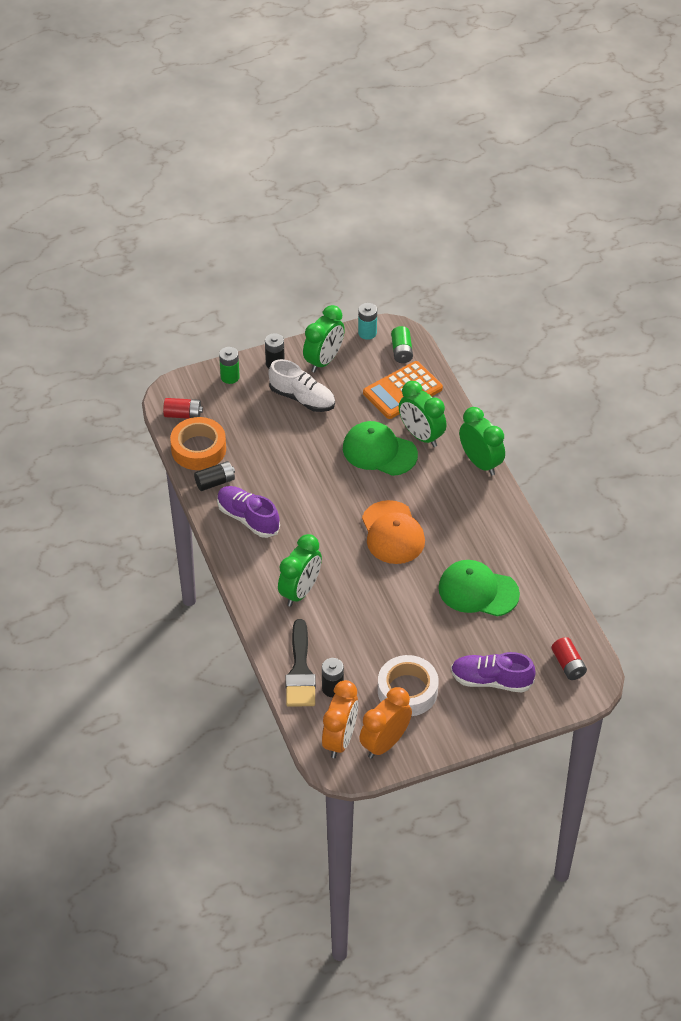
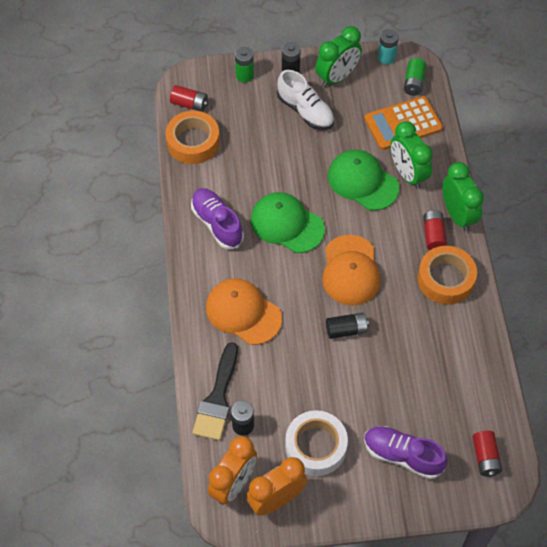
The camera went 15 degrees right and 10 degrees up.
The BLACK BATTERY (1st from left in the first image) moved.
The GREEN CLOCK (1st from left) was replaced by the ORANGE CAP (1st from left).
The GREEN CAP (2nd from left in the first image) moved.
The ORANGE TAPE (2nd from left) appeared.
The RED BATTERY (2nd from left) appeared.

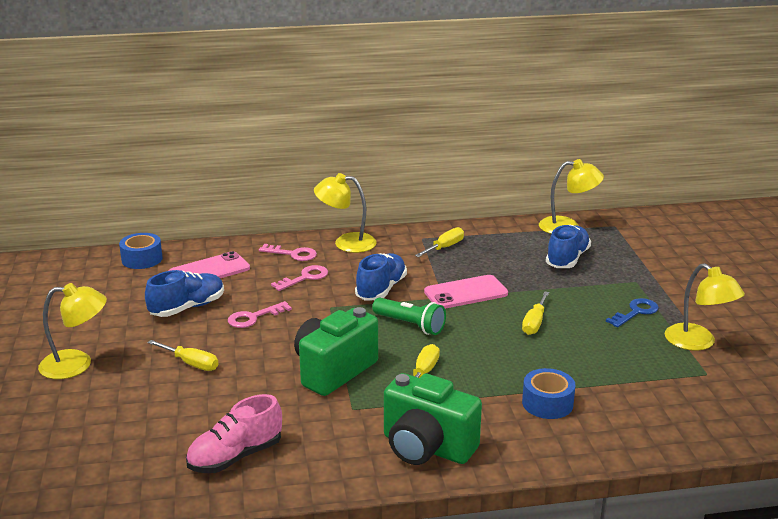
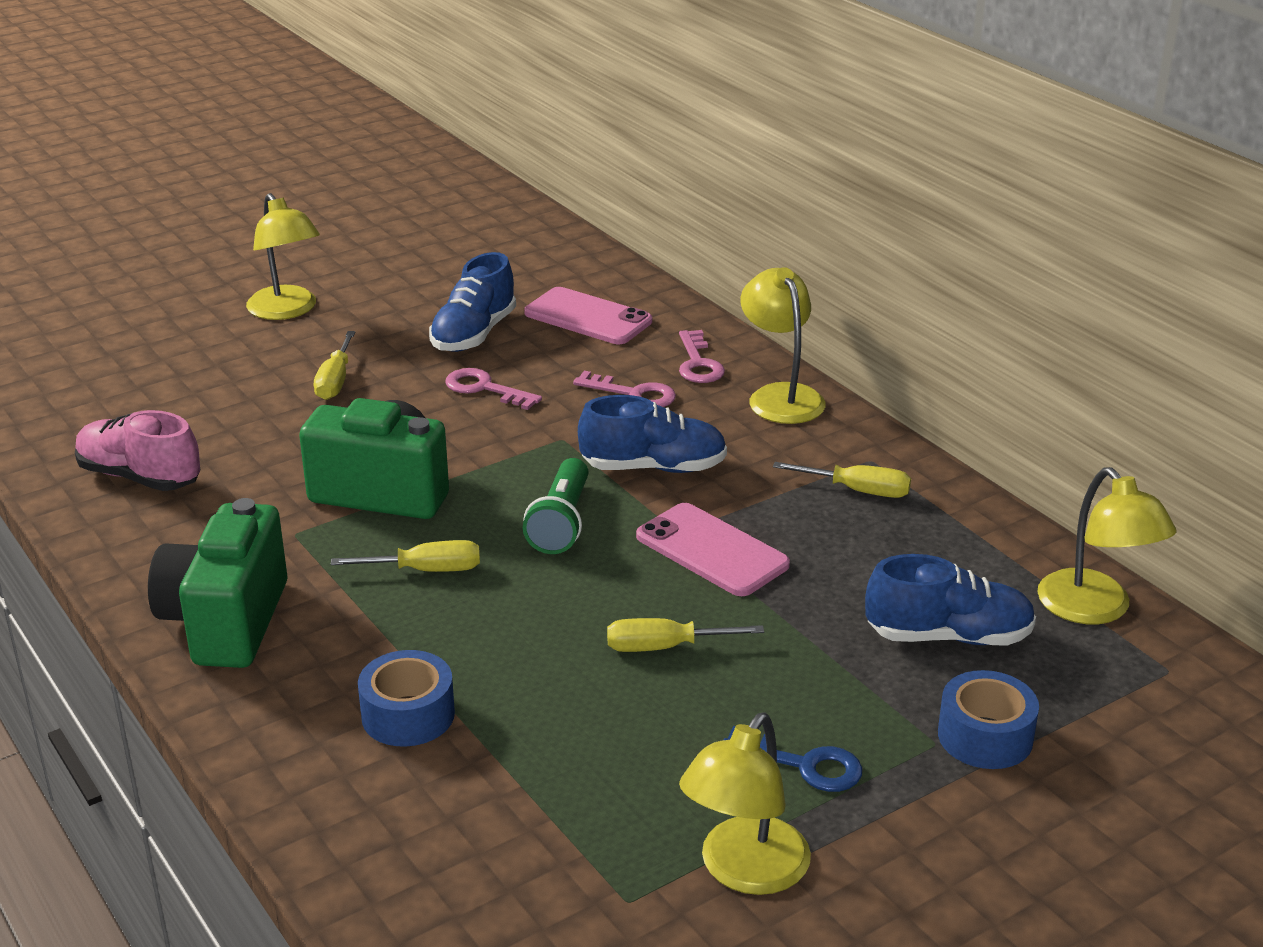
The camera went 65 degrees right and 5 degrees up.
The BLUE TAPE (1st from left in the first image) moved.
The BLUE SHOE (1st from left) turned 90 degrees clockwise.

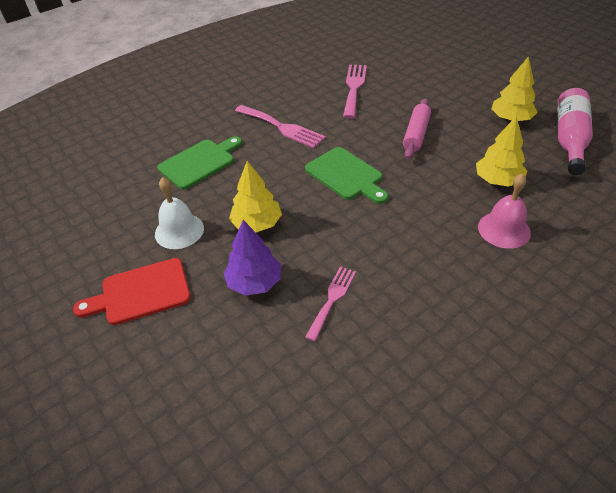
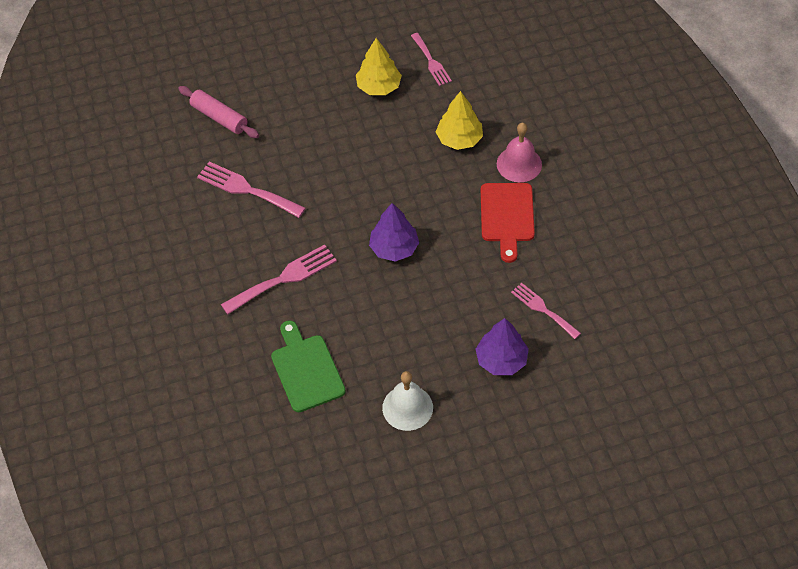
The camera went 70 degrees left and 10 degrees up.
The RED CUTTING BOARD moved.
The YELLOW TREE (1st from left) disappeared.
The GREEN CUTTING BOARD (2nd from left) was replaced by the PURPLE TREE (1st from left).
The PINK ROLLING PIN moved.
The PINK BOTTLE was replaced by the PINK FORK (3rd from left).

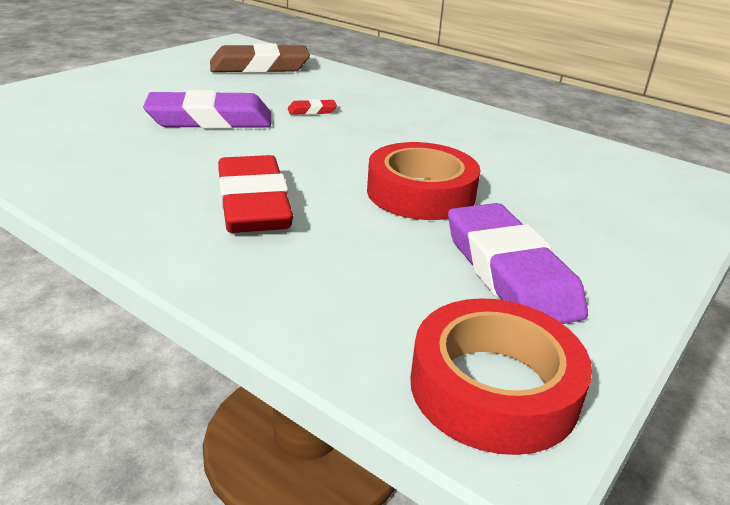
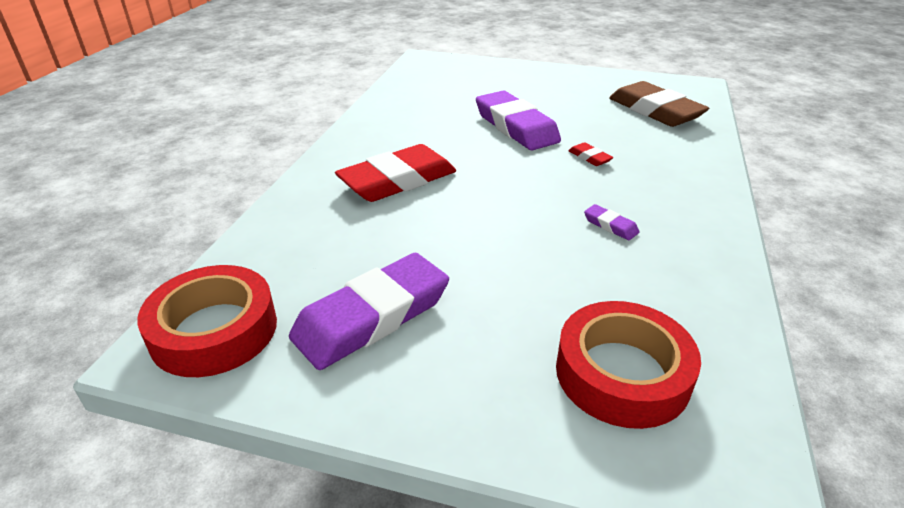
The camera went 70 degrees right and 5 degrees up.
The RED TAPE (1st from left in the first image) moved.
The PURPLE ERASER (3rd from left) appeared.

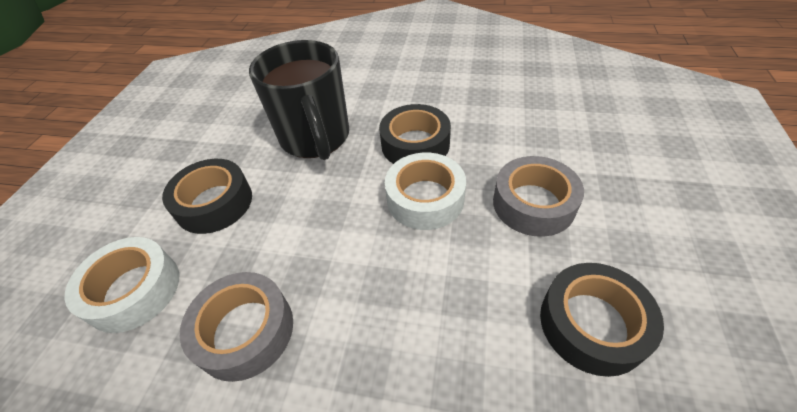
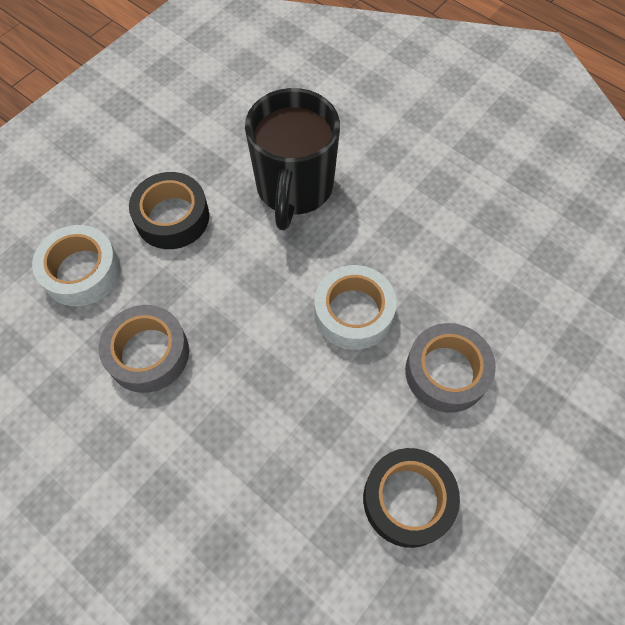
The camera went 25 degrees right and 15 degrees up.
The BLACK TAPE (2nd from left) disappeared.

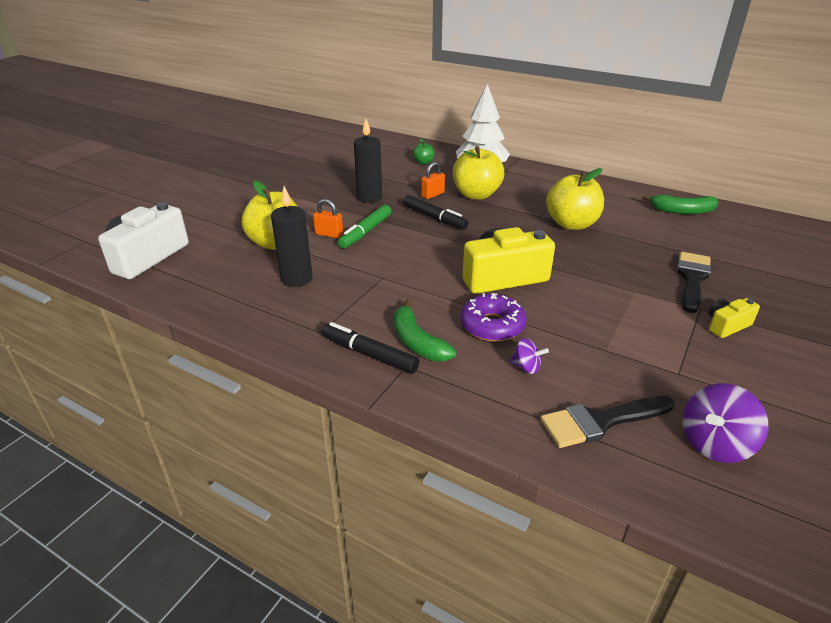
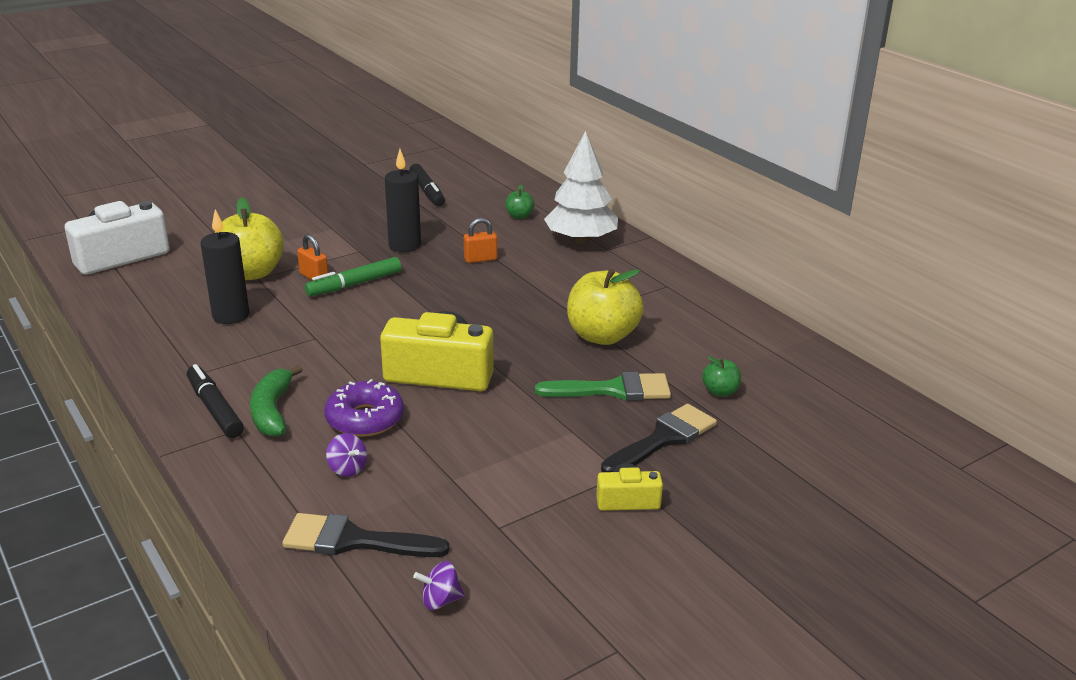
The camera went 25 degrees right and 5 degrees down.
The BLACK MARKER (2nd from left) moved.
The YELLOW APPLE (2nd from left) disappeared.
The GREEN BANANA (2nd from left) disappeared.
The PURPLE SPINNING TOP (2nd from left) changed to 0.56 times the size.
The GREEN BRUSH appeared.
The GREEN APPLE (2nd from left) appeared.

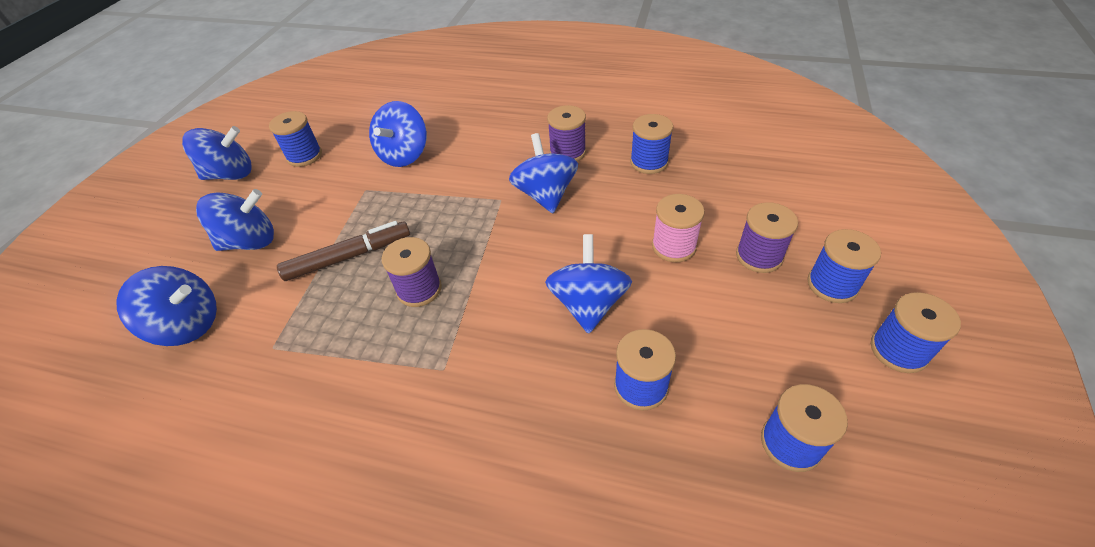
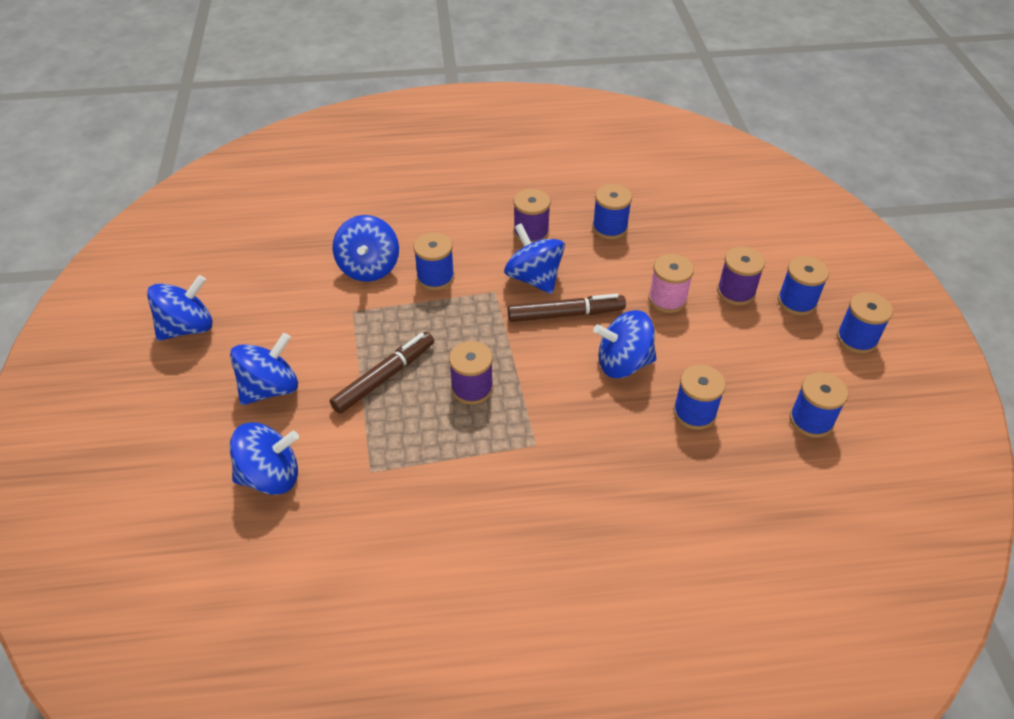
The camera went 25 degrees left and 0 degrees up.
The BLUE SPOOL (1st from left) moved.
The BLUE SPINNING TOP (6th from left) turned 75 degrees counterclockwise.
The BROWN MARKER (2nd from left) appeared.

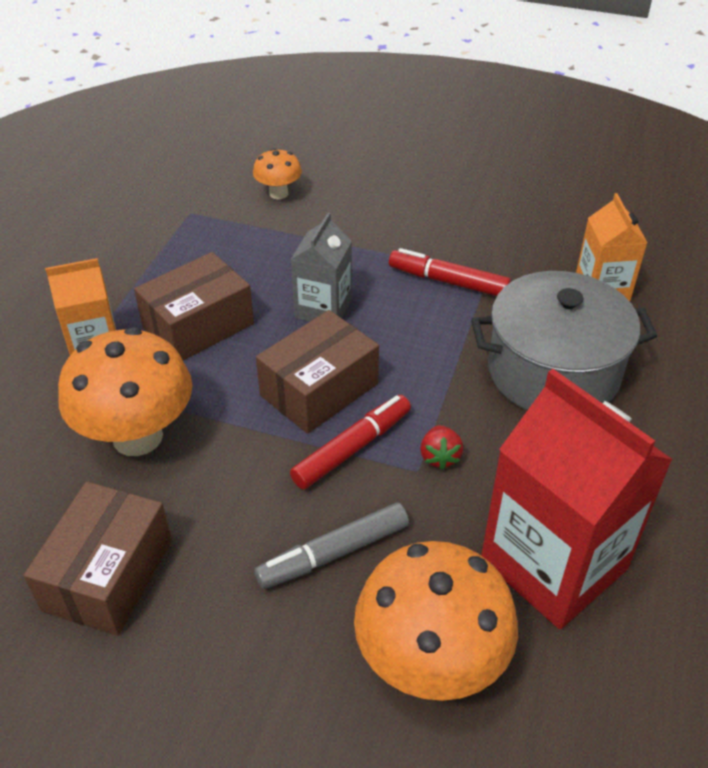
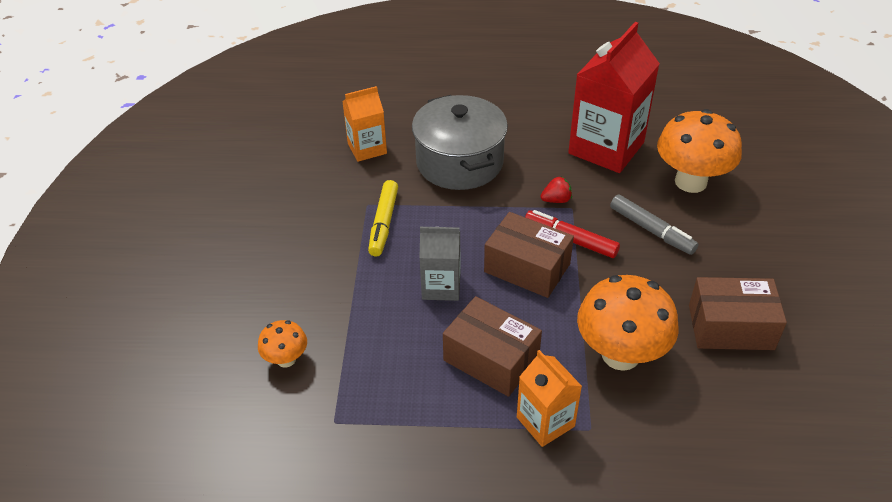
The camera went 105 degrees left and 0 degrees up.
The RED MARKER (2nd from left) became the YELLOW MARKER.

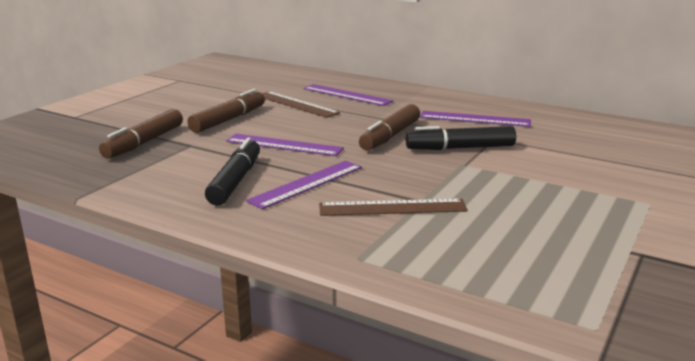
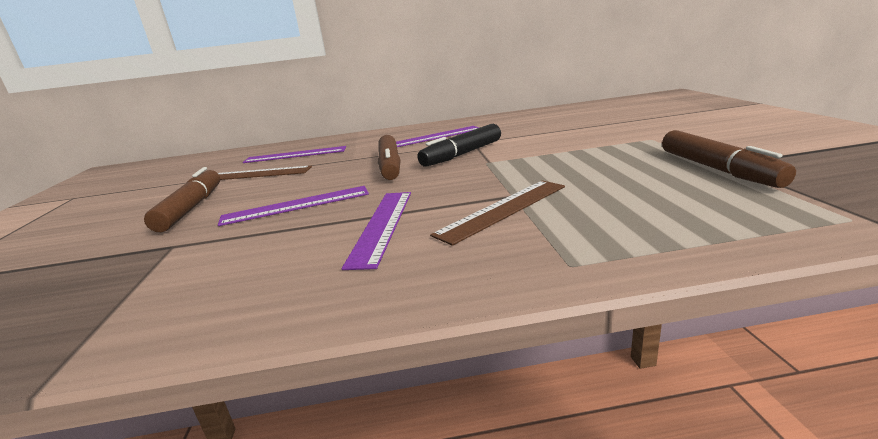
The camera went 35 degrees left and 0 degrees up.
The BROWN MARKER (1st from left in the first image) moved.
The BLACK MARKER (1st from left) disappeared.

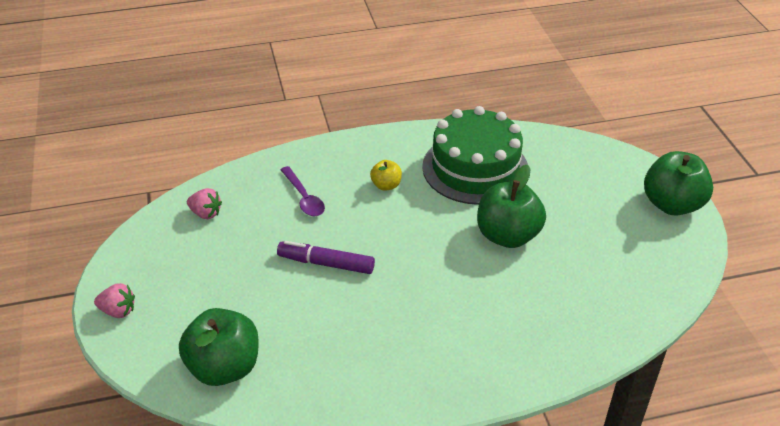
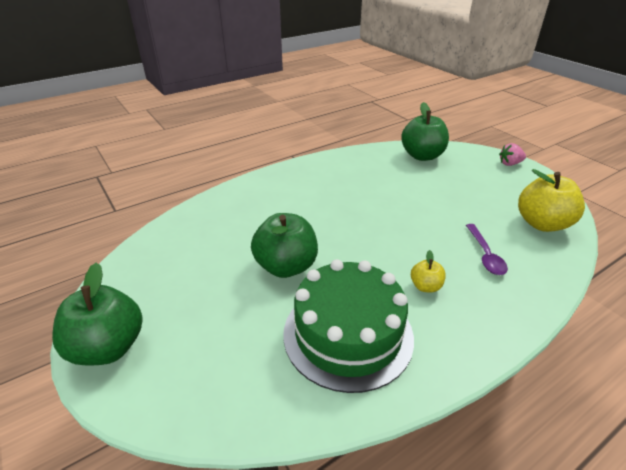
The camera went 160 degrees right and 5 degrees down.
The PINK STRAWBERRY (2nd from left) was replaced by the YELLOW APPLE (2nd from left).
The PURPLE MARKER disappeared.
The PURPLE SPOON turned 135 degrees counterclockwise.

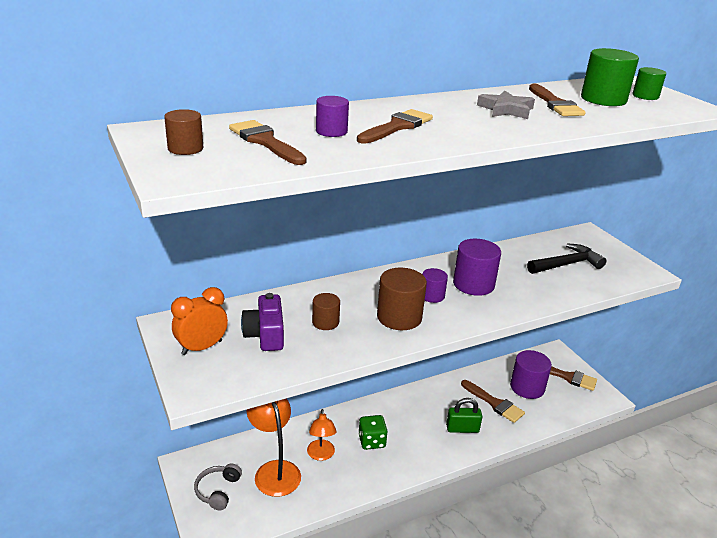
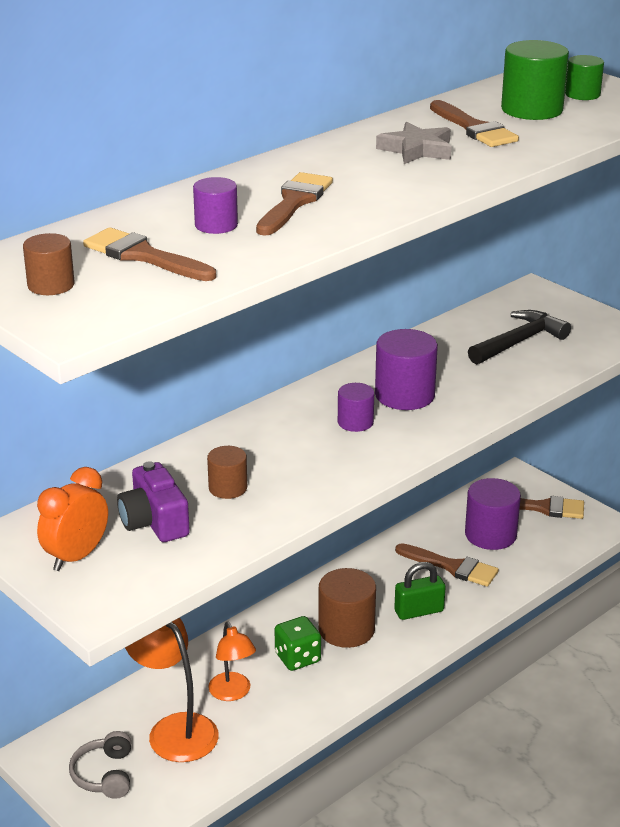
The camera went 15 degrees left and 0 degrees up.
The BROWN CYLINDER (3rd from left) moved.

